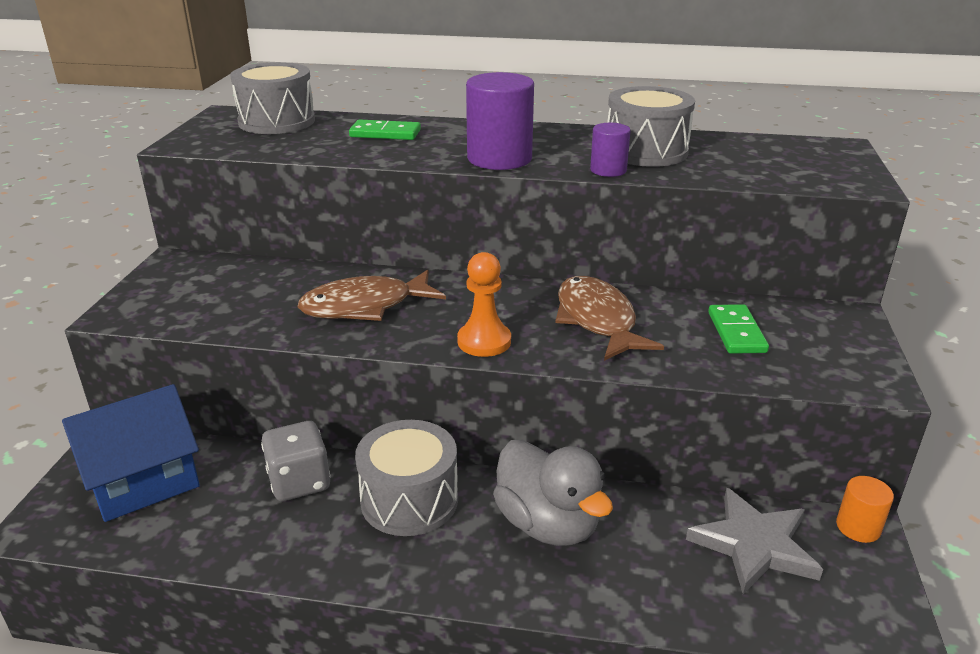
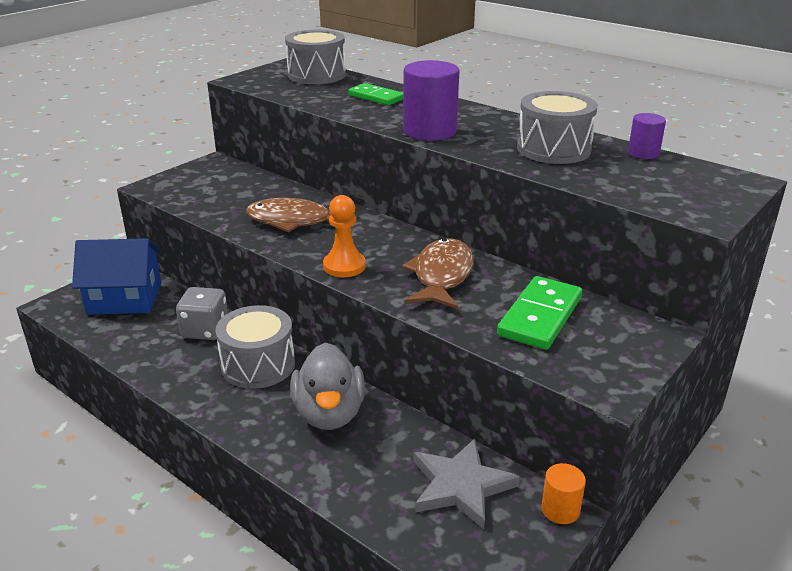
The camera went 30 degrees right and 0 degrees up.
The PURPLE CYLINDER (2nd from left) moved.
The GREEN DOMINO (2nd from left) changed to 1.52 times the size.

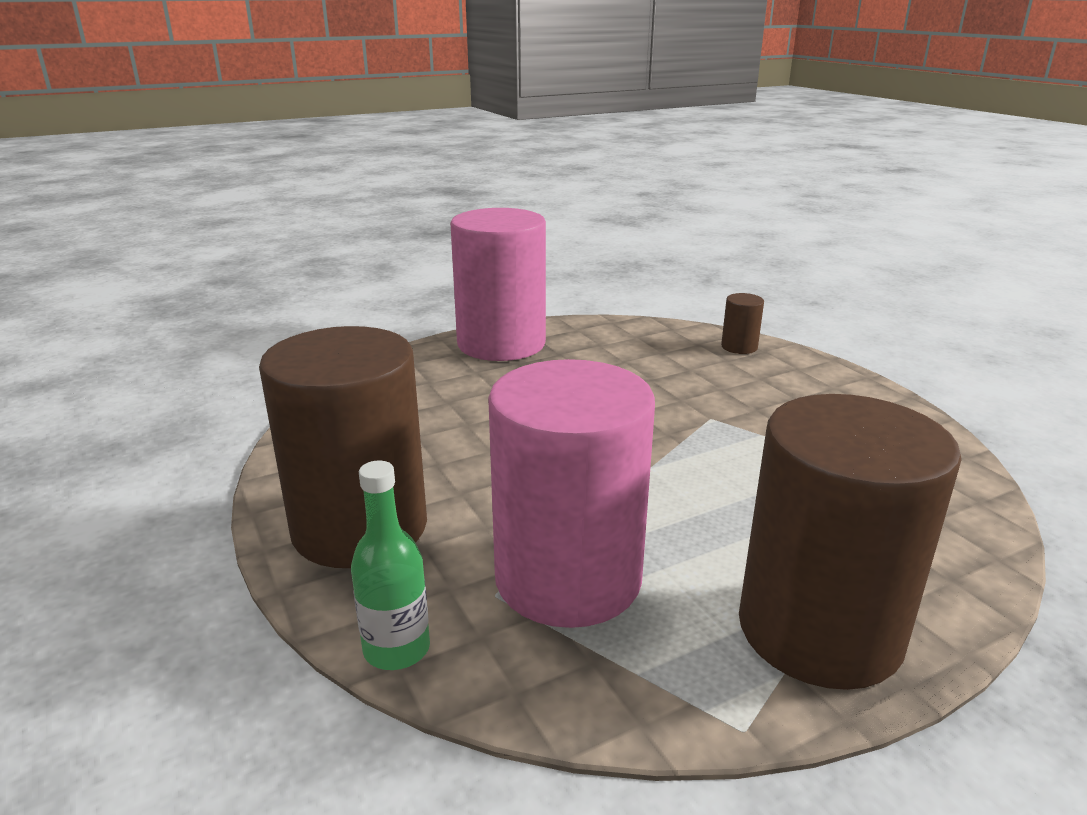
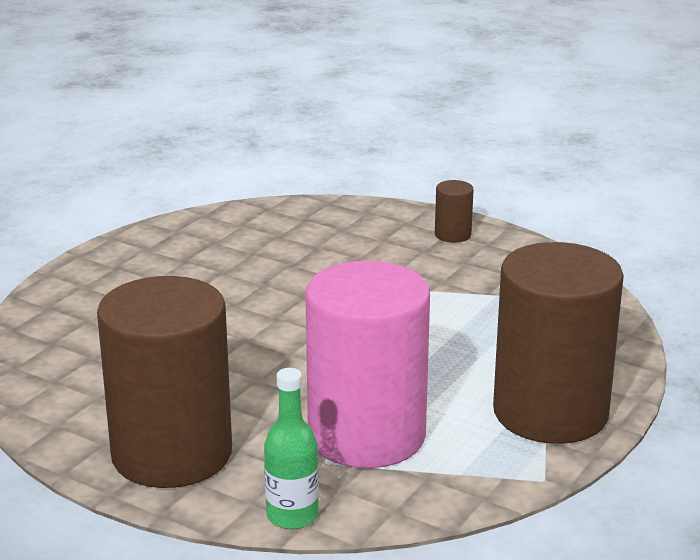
The camera went 30 degrees left and 0 degrees up.
The PINK CYLINDER (1st from left) disappeared.
The BROWN CYLINDER (2nd from left) moved.

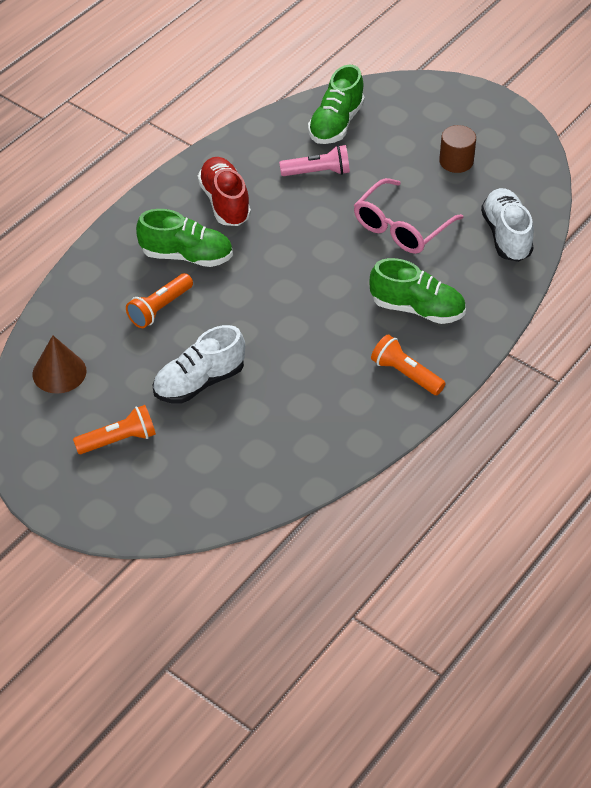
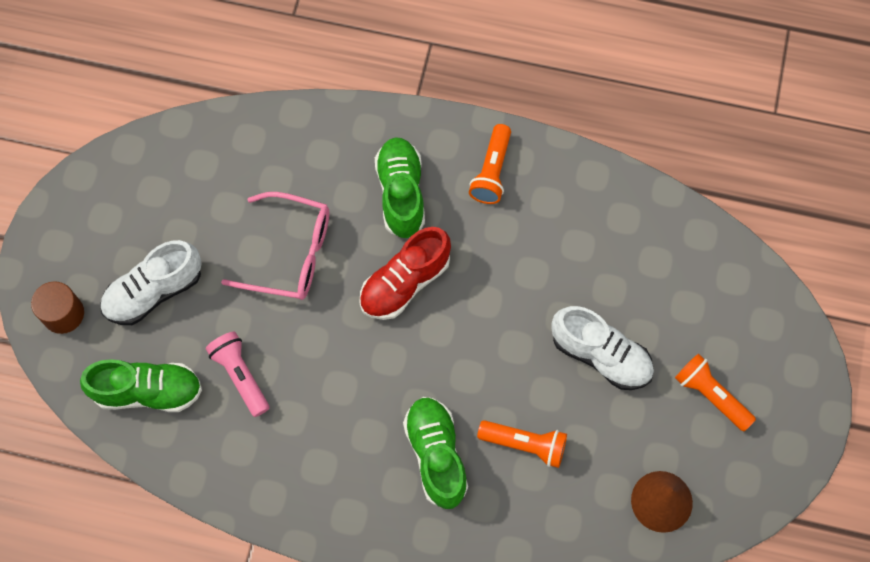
The camera went 115 degrees left and 20 degrees up.
The RED SHOE moved.
The BROWN CYLINDER moved.
The WHITE SHOE (2nd from left in the first image) moved.

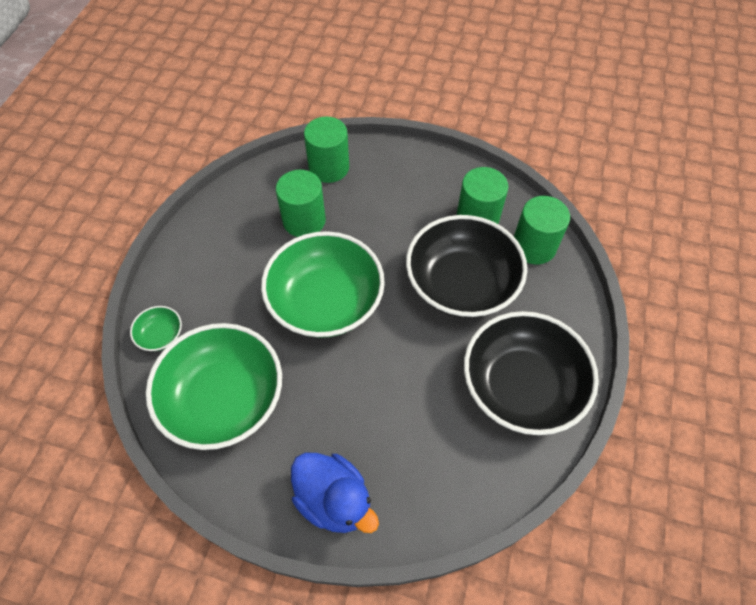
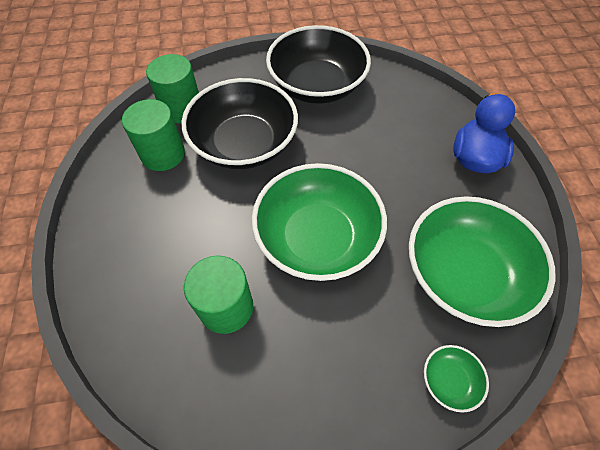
The camera went 115 degrees left and 0 degrees up.
The GREEN CYLINDER (2nd from left) disappeared.

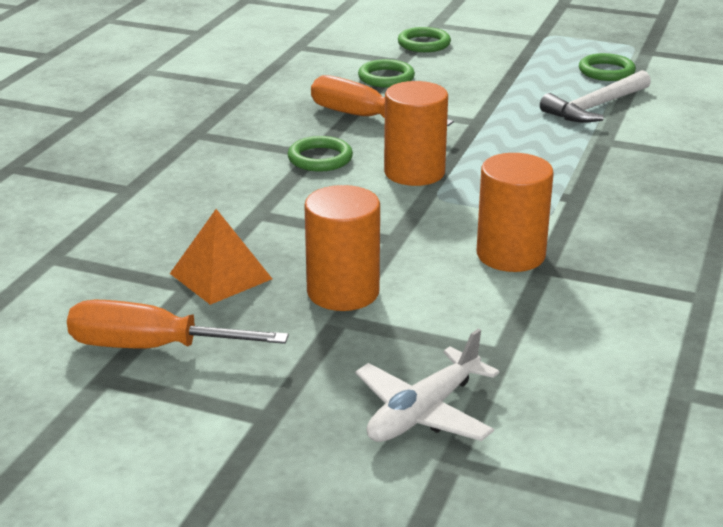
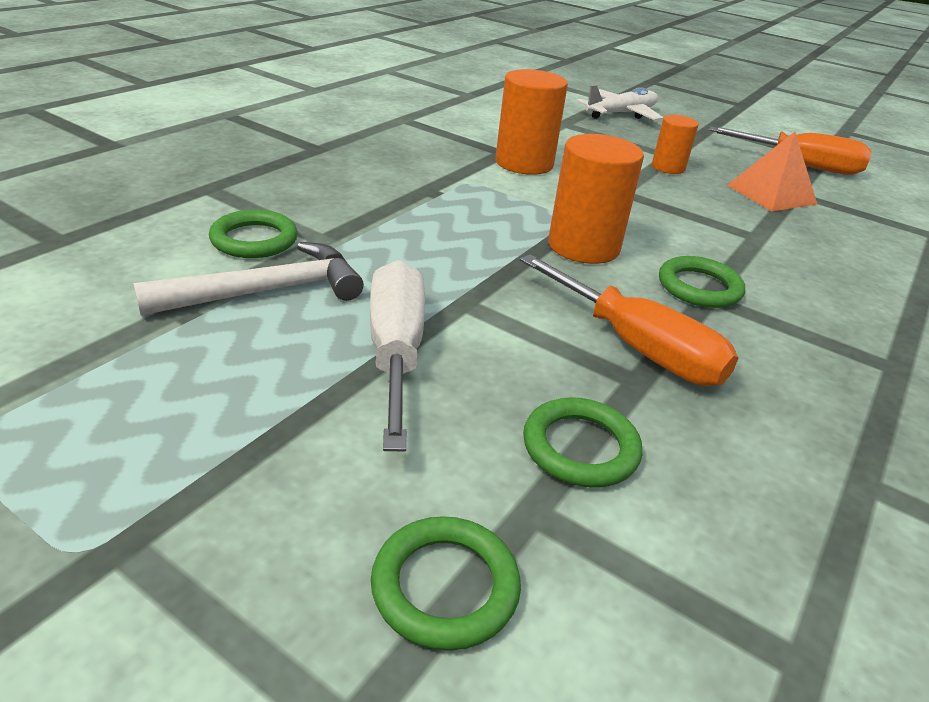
The camera went 170 degrees left and 5 degrees up.
The ORANGE CYLINDER (1st from left in the first image) changed to 0.60 times the size.
The GREEN RING (4th from left in the first image) moved.
The WHITE SCREWDRIVER appeared.

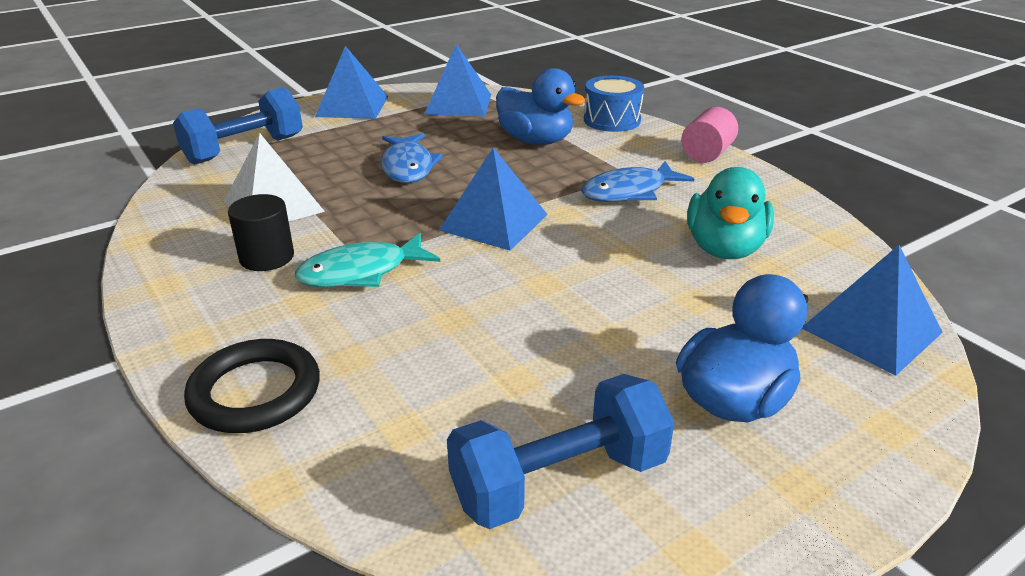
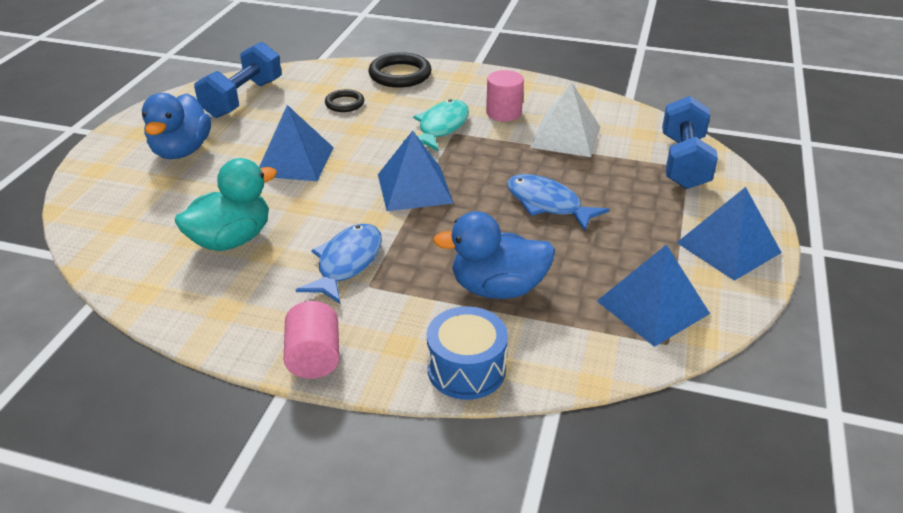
The camera went 140 degrees right and 5 degrees up.
The BLACK CYLINDER became the PINK CYLINDER (2nd from left).
The TURQUOISE DUCK turned 75 degrees clockwise.
The BLUE PYRAMID (4th from left in the first image) moved.
The BLACK RING (1st from left) appeared.

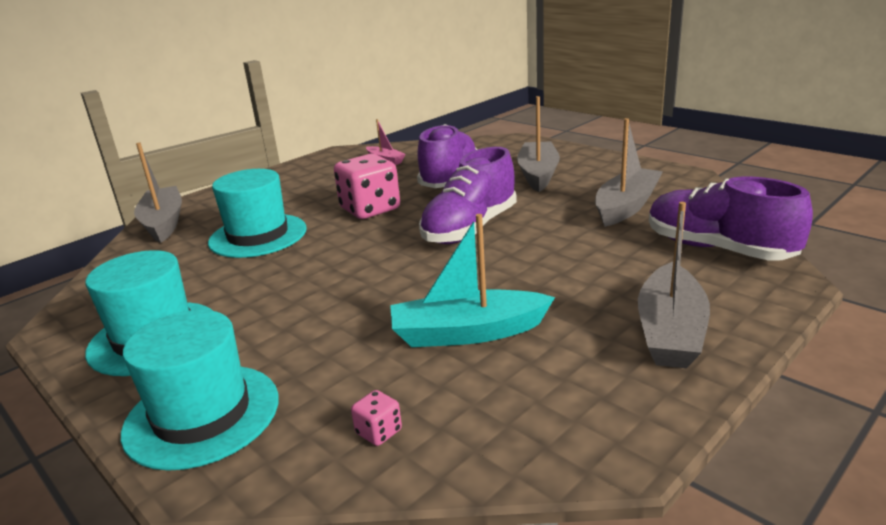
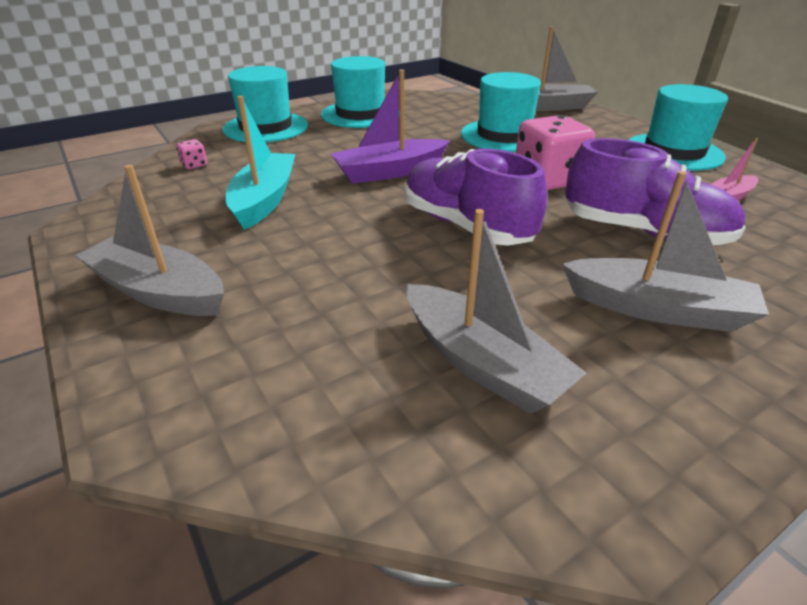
The camera went 100 degrees right and 10 degrees up.
The PURPLE SHOE (3rd from left) disappeared.
The PURPLE BOAT appeared.
The TURQUOISE HAT (4th from left) appeared.

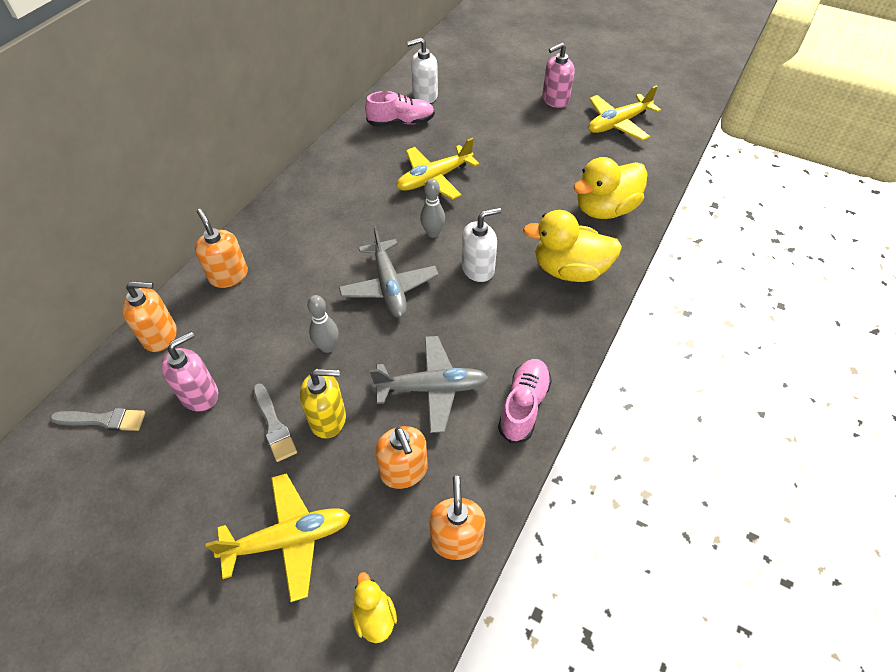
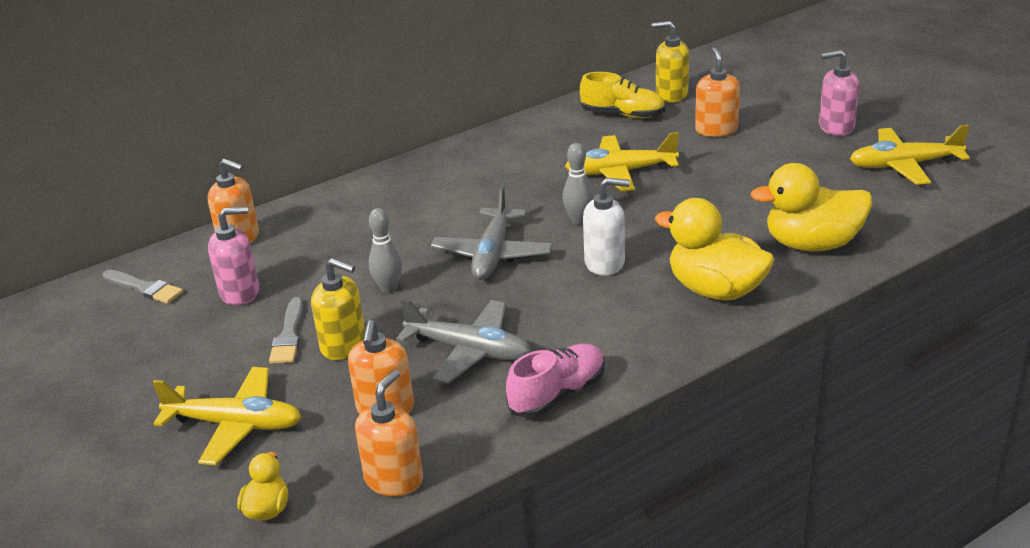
The camera went 30 degrees right and 20 degrees down.
The ORANGE SOAP DISPENSER (2nd from left in the first image) moved.
The PINK SHOE (1st from left) became the YELLOW SHOE.
The WHITE SOAP DISPENSER (1st from left) became the YELLOW SOAP DISPENSER (2nd from left).

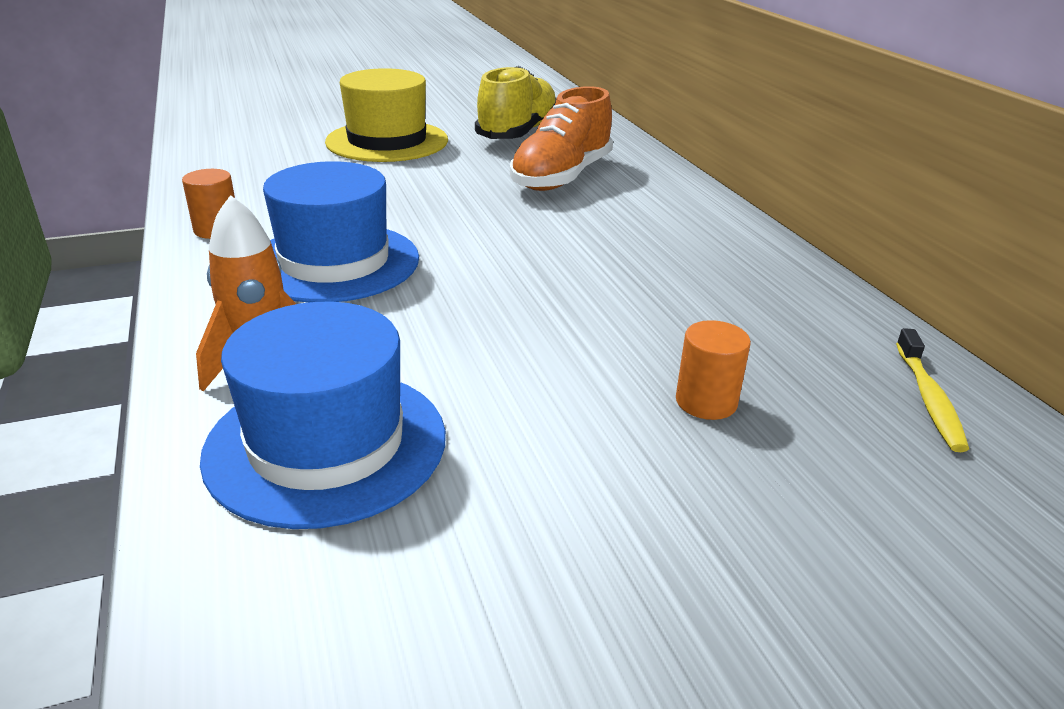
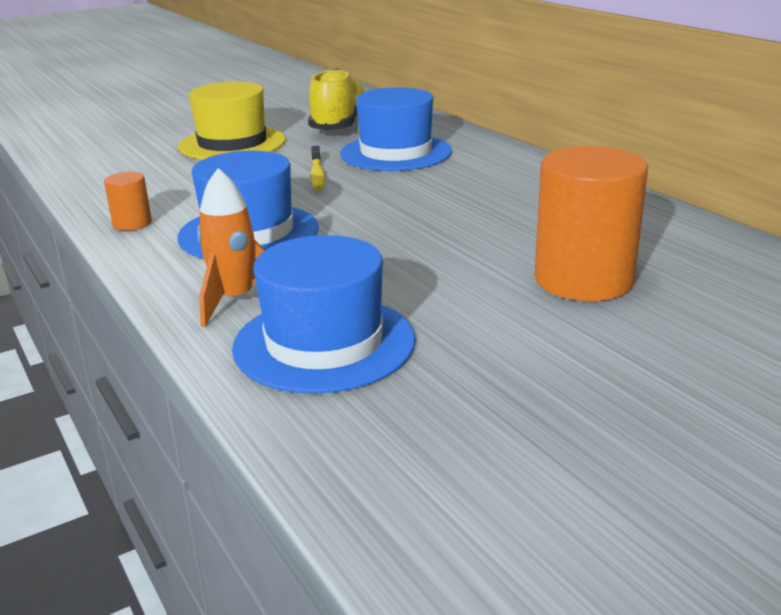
The camera went 10 degrees left and 5 degrees down.
The ORANGE SHOE was replaced by the BLUE HAT (3rd from left).
The ORANGE CYLINDER (2nd from left) changed to 2.14 times the size.
The YELLOW TOOTHBRUSH moved.

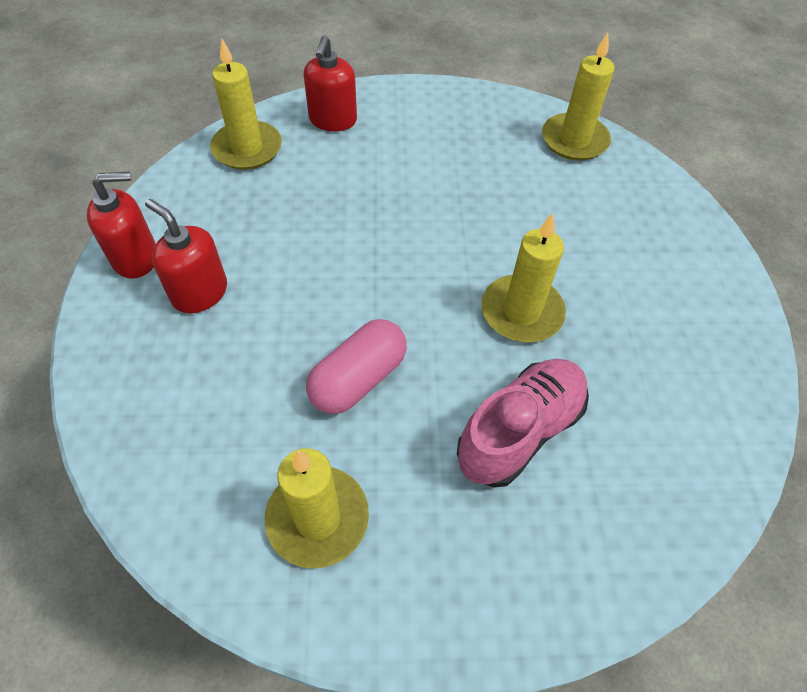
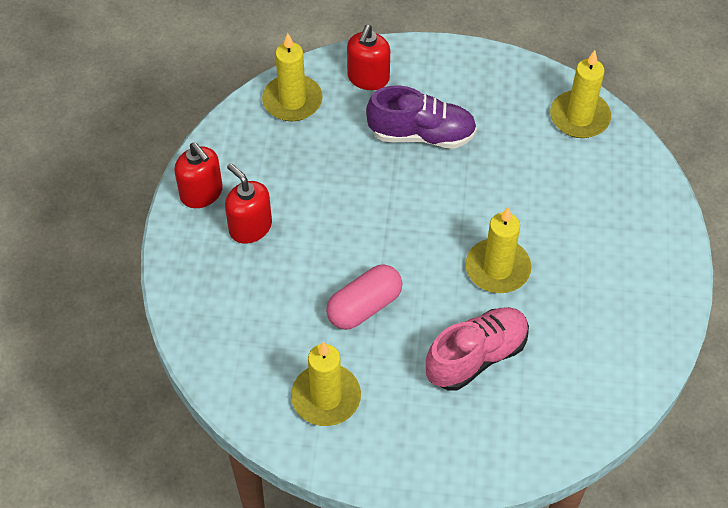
The camera went 10 degrees right and 0 degrees up.
The RED SOAP DISPENSER (1st from left) turned 60 degrees clockwise.
The PURPLE SHOE appeared.

